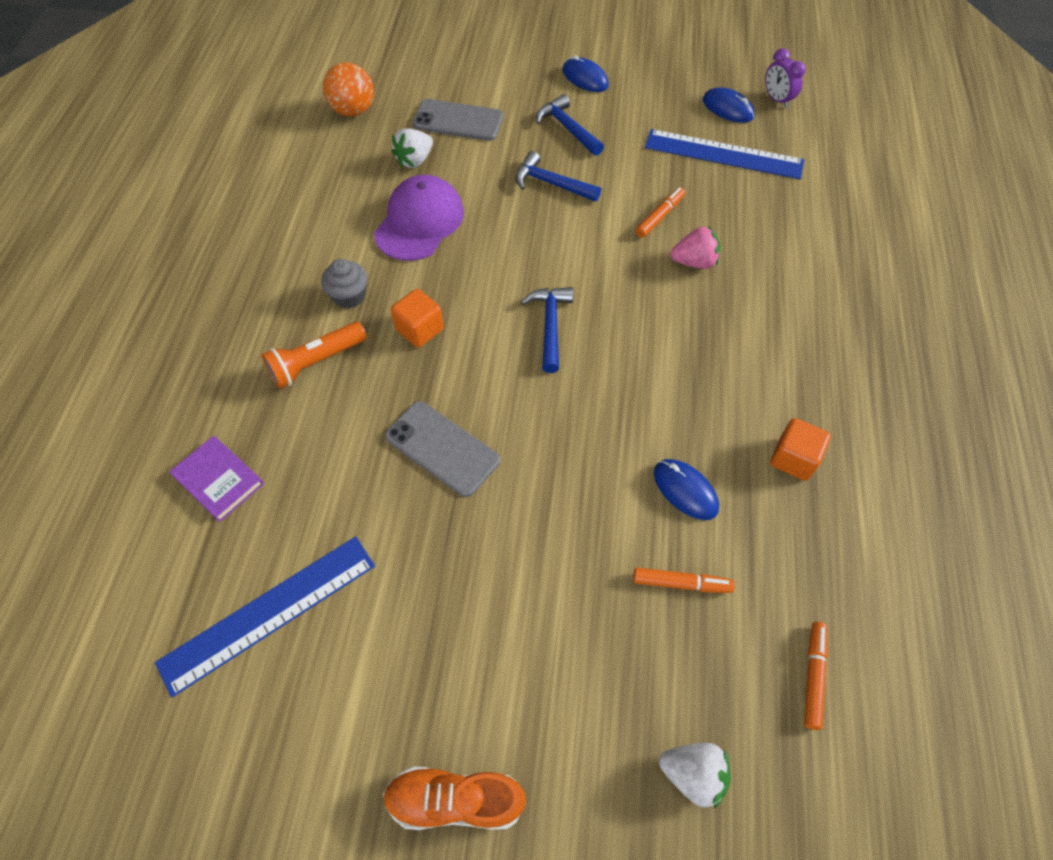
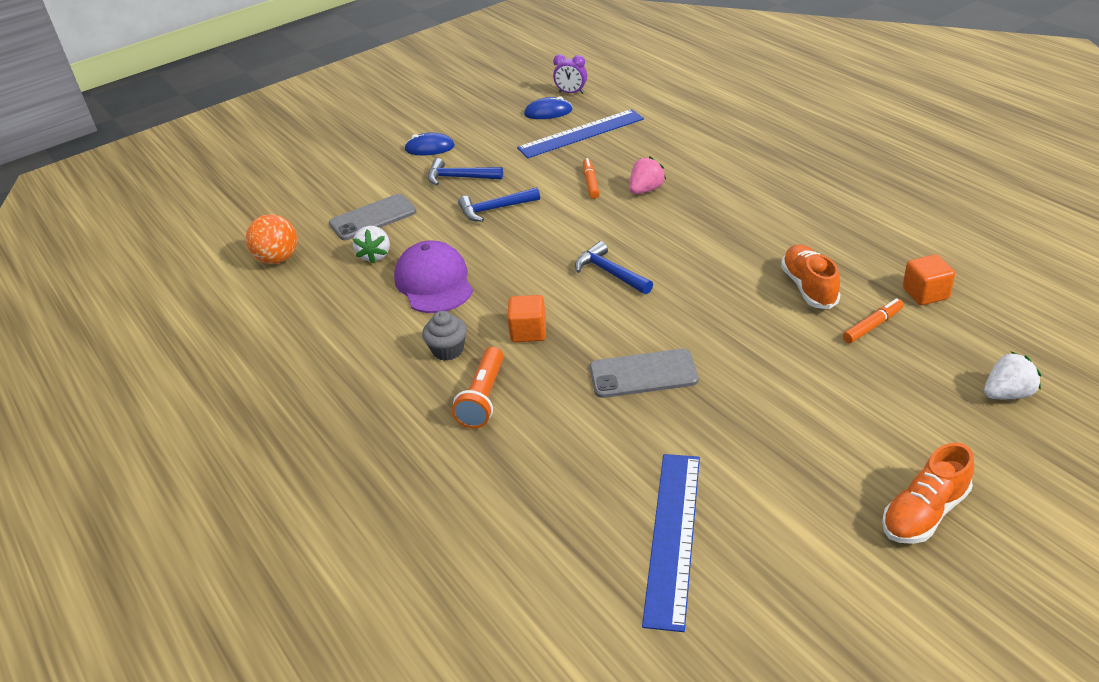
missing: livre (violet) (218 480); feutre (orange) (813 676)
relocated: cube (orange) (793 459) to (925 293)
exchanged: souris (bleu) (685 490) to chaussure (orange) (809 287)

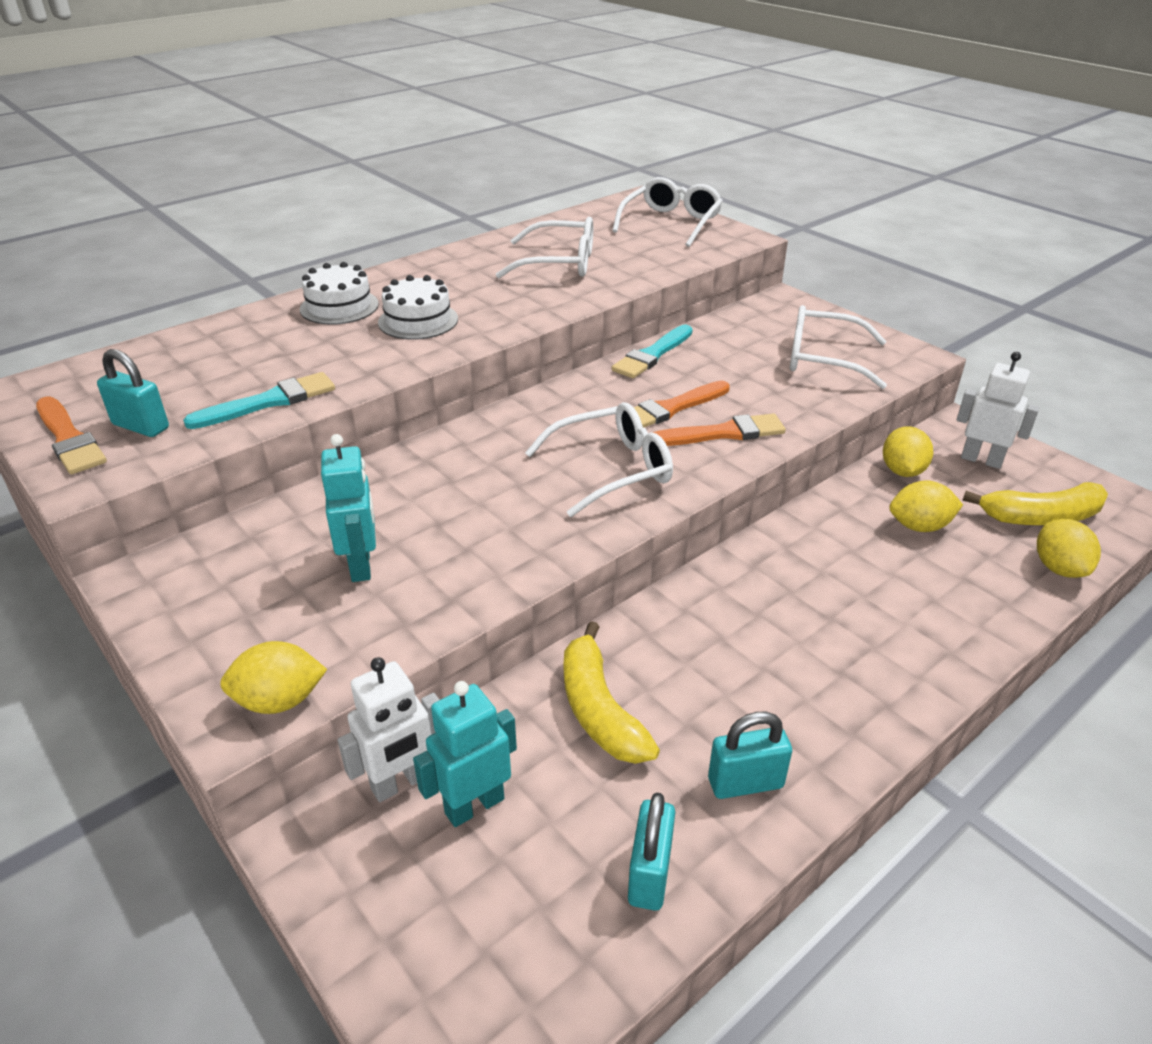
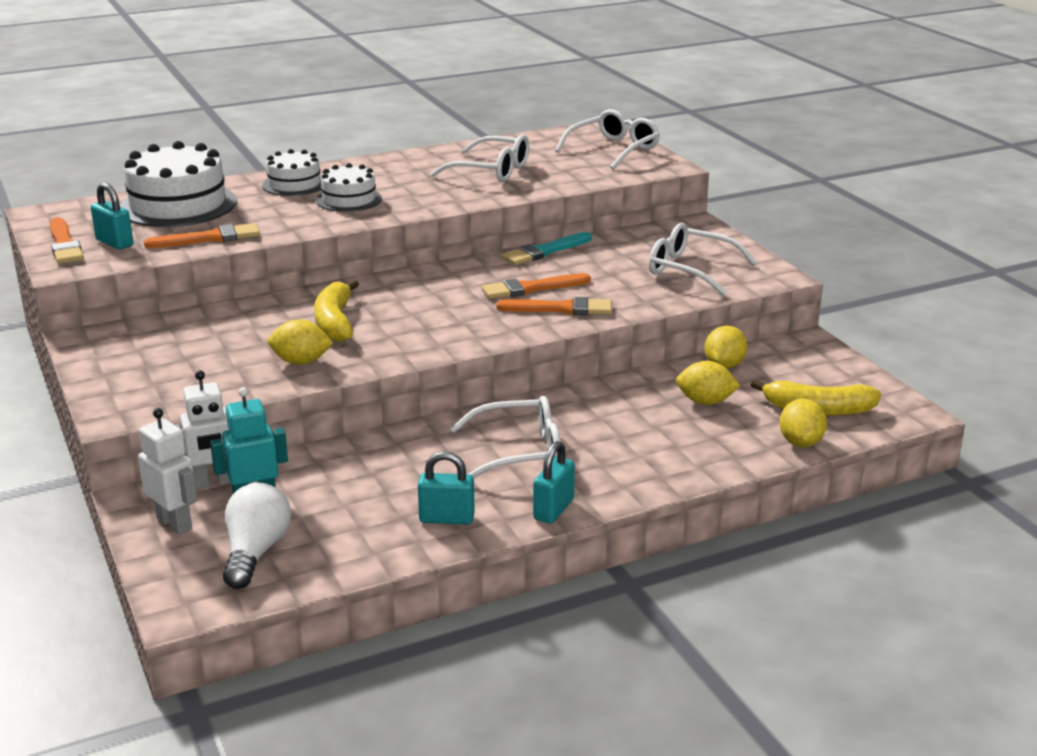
missing: robot (turquoise) (361 565)
appeared: gâteau (blanc) (178 205); ampoule (blanc) (255 552)
relocated: citron (jaune) (279 701) to (301 362); lunettes (blanc) (611 469) to (519 452); banane (jaune) (599 710) to (335 322); cadenas (turquoise) (649 874) to (553 509); robot (blanc) (981 460) to (175 523)
colour: pinceau (turquoise) (269 402) to pinceau (orange) (209 238)

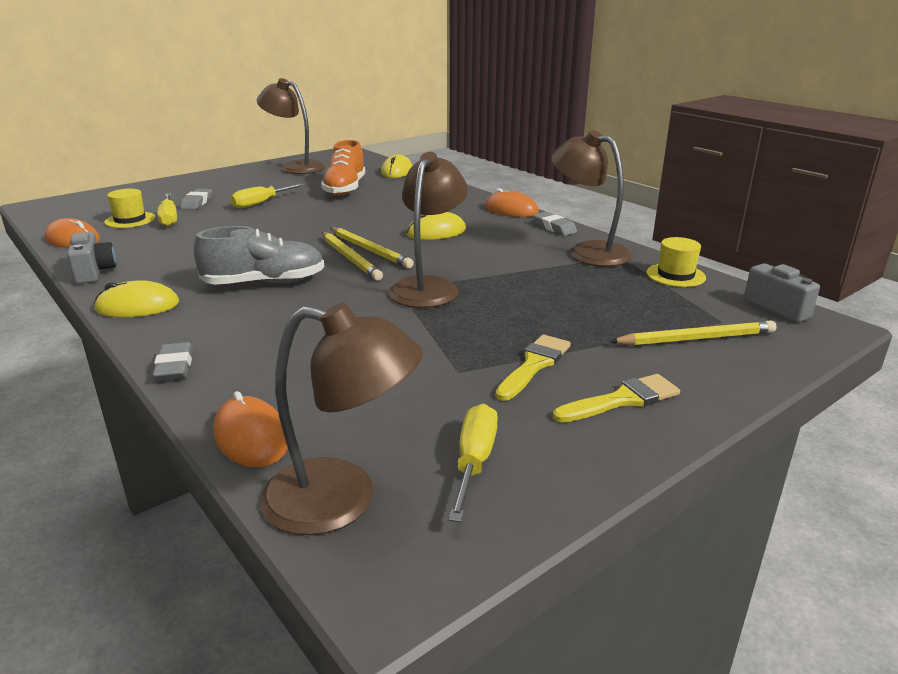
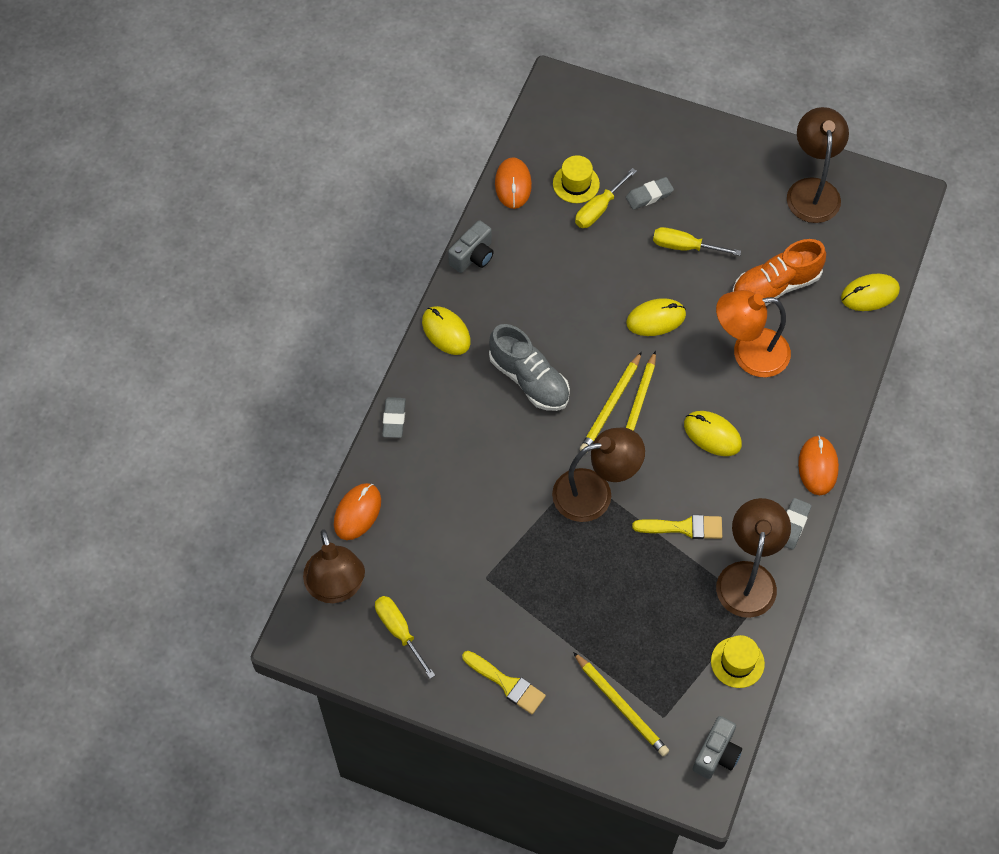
appeared: souris (jaune) (656 319); lampe (orange) (749 353)
relocated: pinceau (jaune) (534 365) to (684 527)
spun: gomme (gris) (174 367) = (394 419) 45 degrees counterclockwise; tournevis (jaune) (474 462) = (399 631) 105 degrees counterclockwise

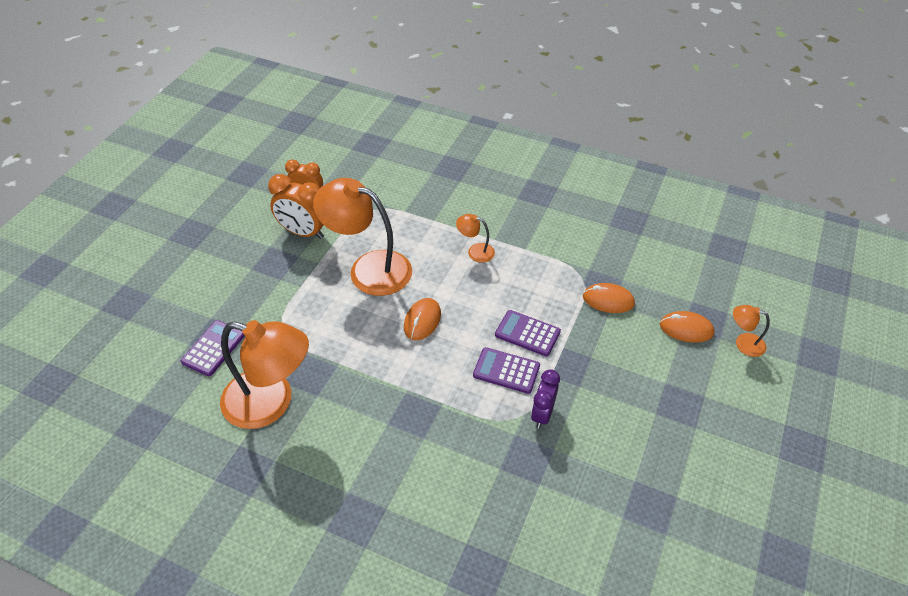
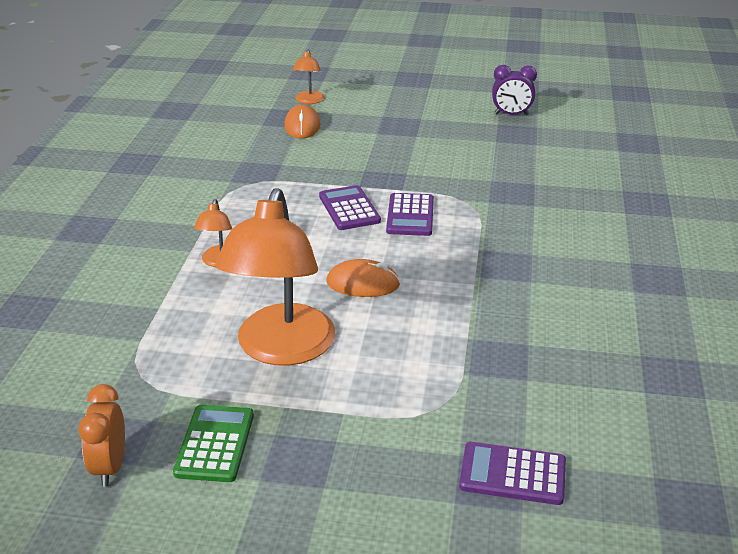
missing: lampe (orange) (271 403); souris (orange) (608 300)
relocated: réveil (violet) (542 414) to (511 114)
exchanged: réveil (orange) (303 232) to calculatrice (vert) (215 444)
spun: calculatrice (violet) (527 333) = (349 209) 150 degrees clockwise

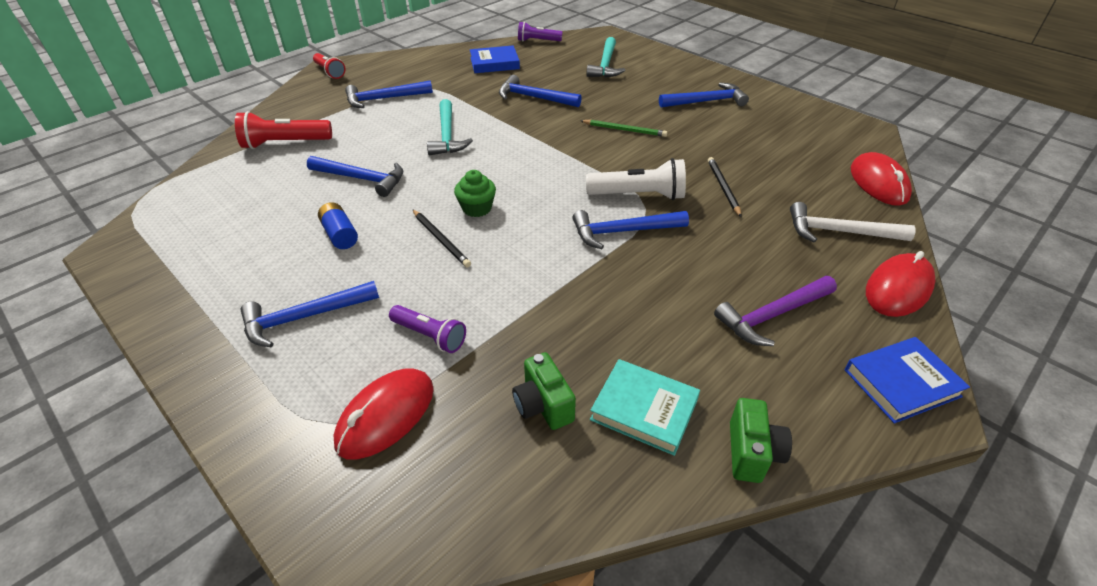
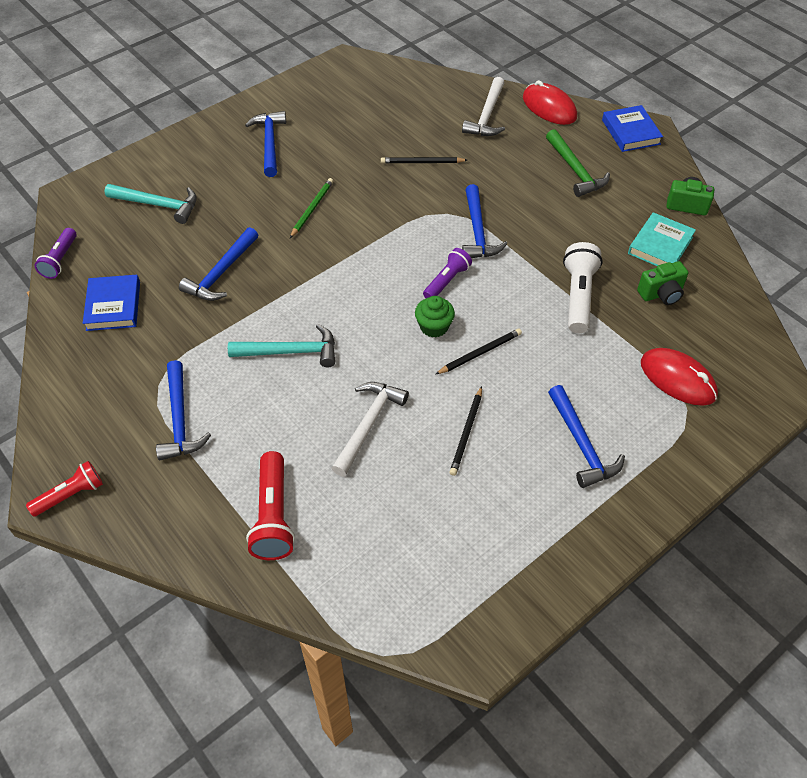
missing: souris (rouge) (878 183)
relocated: lampe de poche (violet) (430 336) to (447 281); lampe de poche (blanc) (638 195) to (578 296)
exchanged: pile (bleu) (340 235) to crayon (noir) (466 432)
colour: marteau (bleu) (362 179) to marteau (blanc) (368 425); marteau (violet) (772 315) to marteau (vert) (575 170)

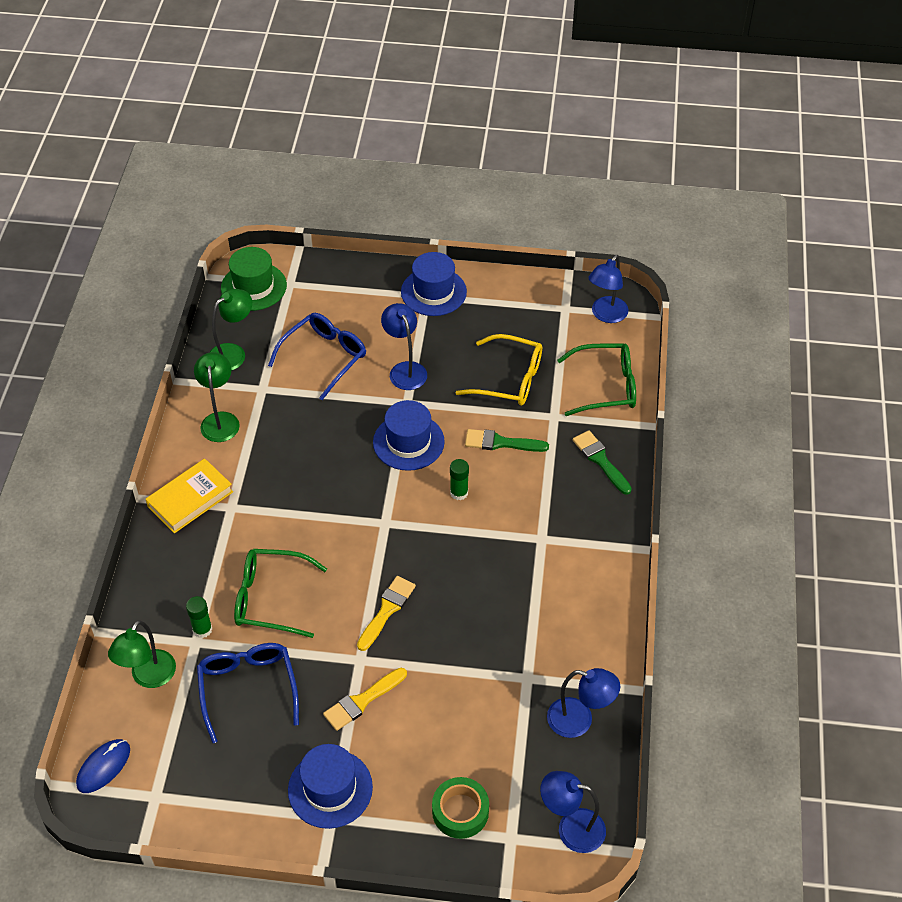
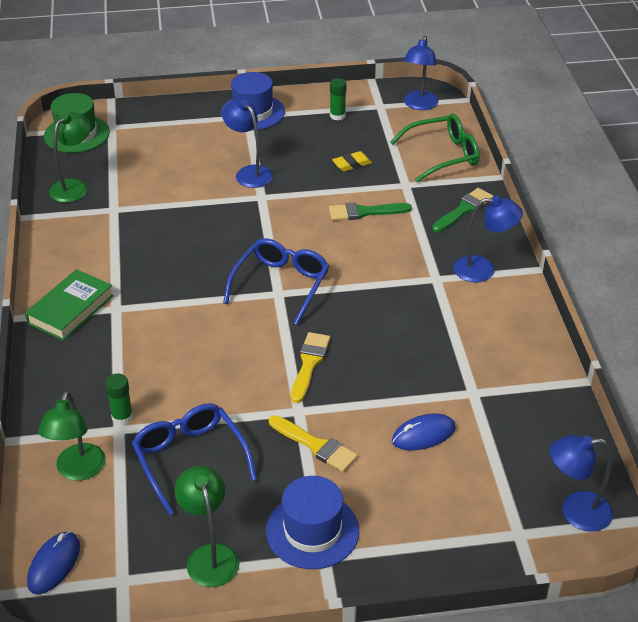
missing: lunettes (vert) (270 598); chapeau (bleu) (408 442); ruban adhésif (vert) (460 811)
appeared: souris (bleu) (423 435)
relocated: lampe (vert) (220 420) to (210 556); lunettes (bleu) (324 357) to (281 284); bâton de colle (vert) (459 493) to (337 116); lampe (bleu) (579 720) to (483 269)
exchanged: lunettes (jaune) (509 379) to gomme (jaune) (352 164)
colour: livre (jaune) (190 499) to livre (vert) (70 309)
spun: pinceau (jaune) (362 701) = (315 445) 90 degrees counterclockwise; pinceau (vert) (600 460) = (464 210) 90 degrees clockwise

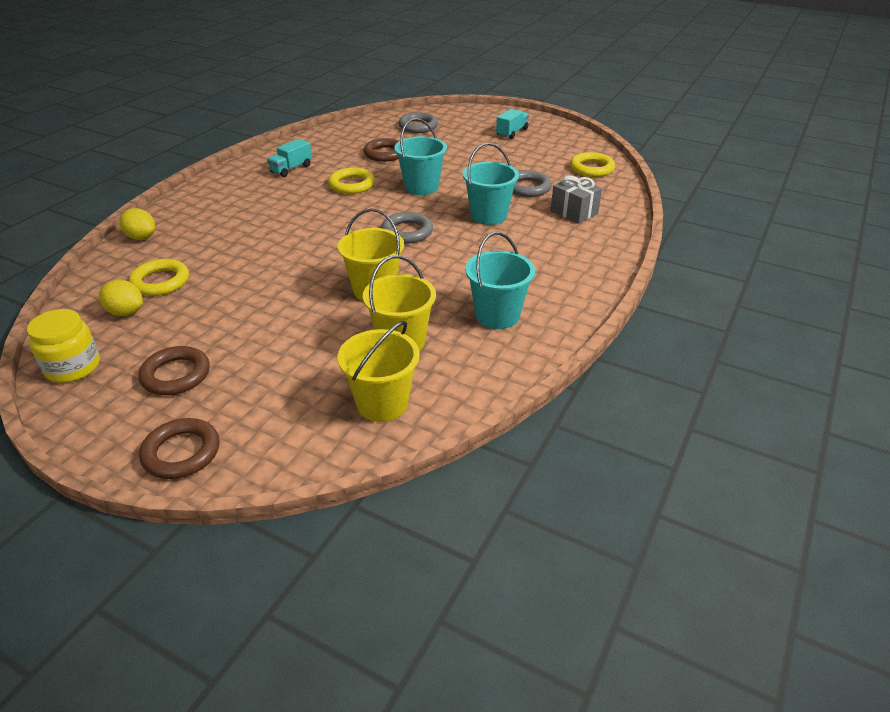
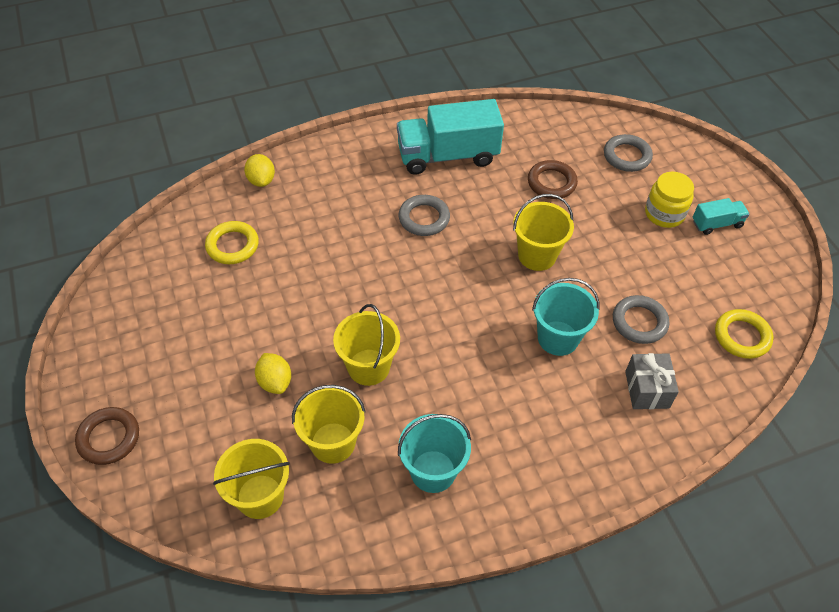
missing: anneau (marron) (176 375); anneau (jaune) (352 185)
relocated: bocal (jaune) (73 367) to (664 214); citron (jaune) (126 312) to (275 382); anneau (gris) (407 232) to (424 218)
colour: seau (turquoise) (421 187) to seau (jaune) (537 255)
size: camion (turquoise) (291 169) = (448 156) x2.08

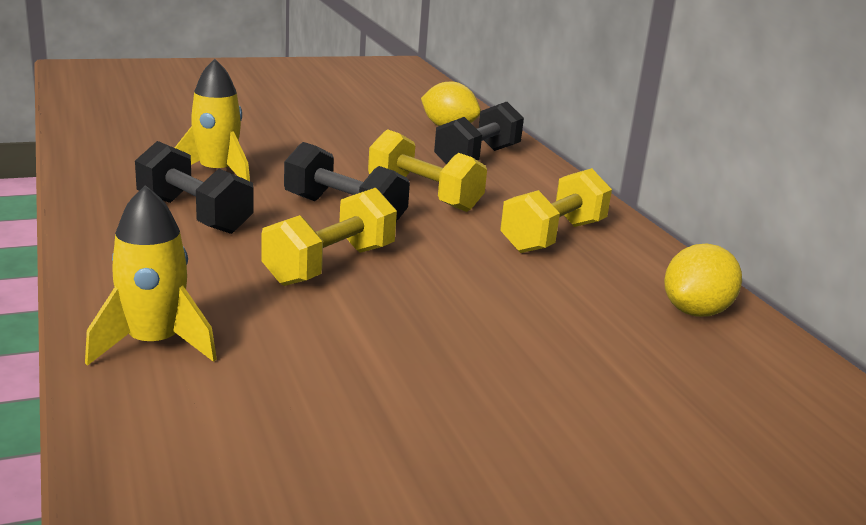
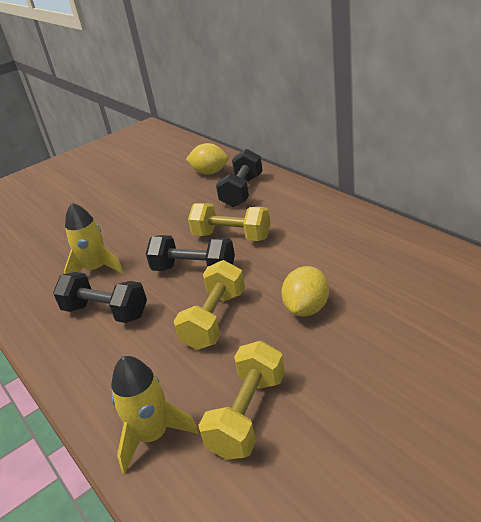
relocated: haltère (jaune) (553 237) to (248 414); citron (jaune) (696 311) to (307 308)

